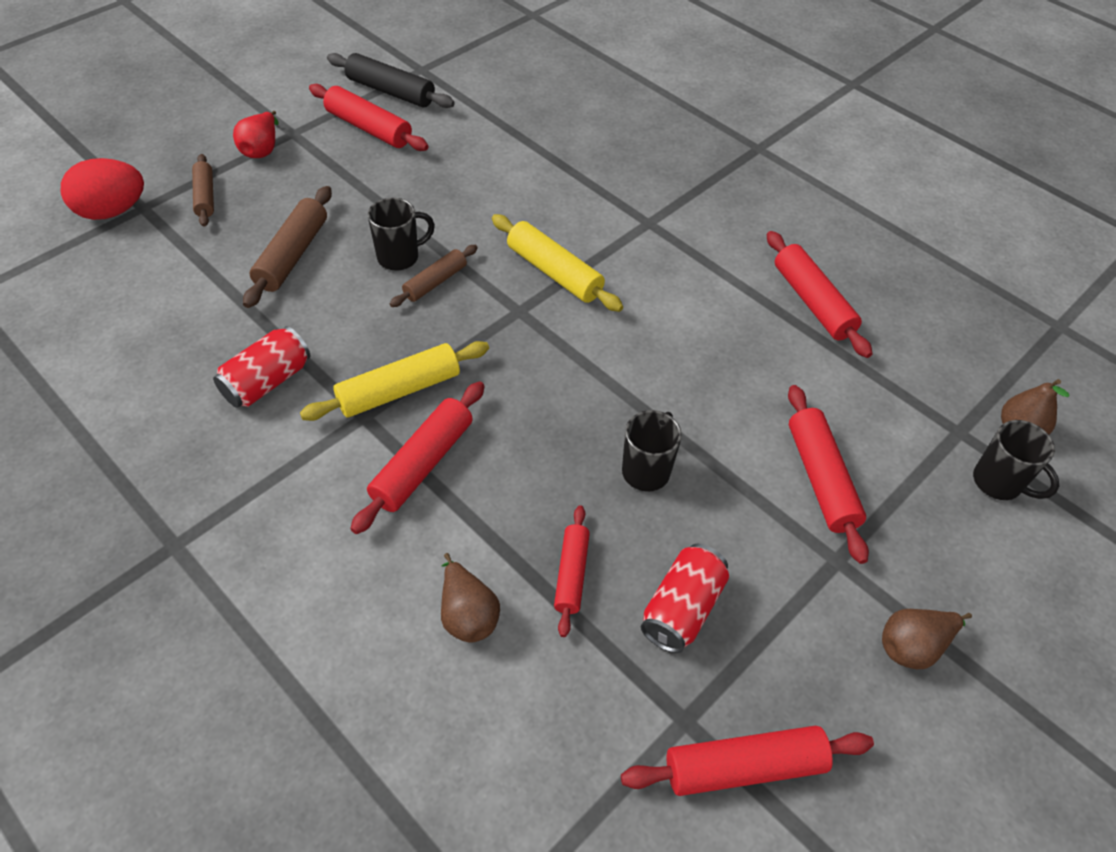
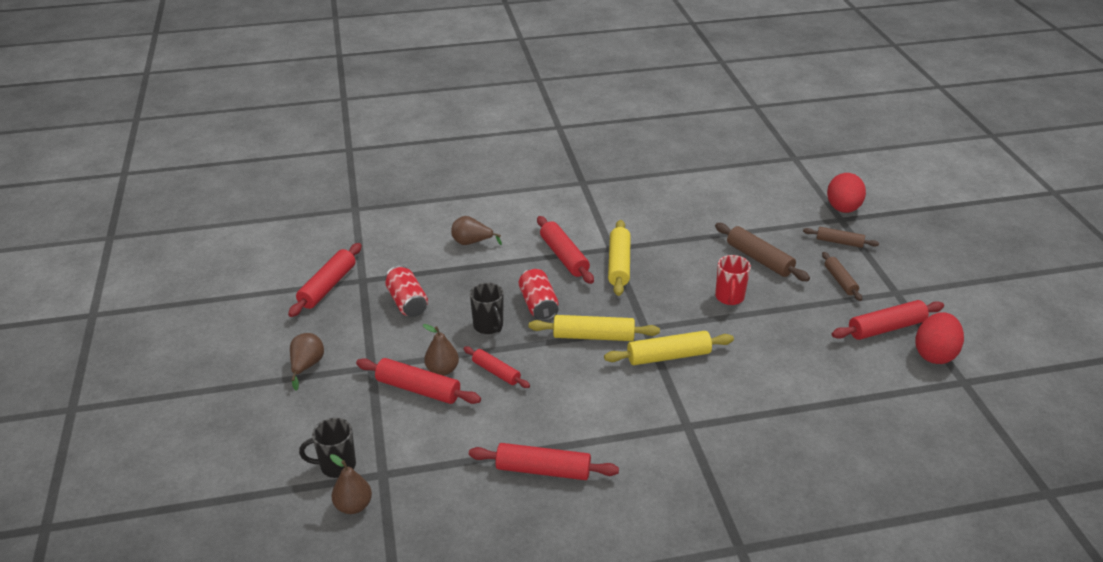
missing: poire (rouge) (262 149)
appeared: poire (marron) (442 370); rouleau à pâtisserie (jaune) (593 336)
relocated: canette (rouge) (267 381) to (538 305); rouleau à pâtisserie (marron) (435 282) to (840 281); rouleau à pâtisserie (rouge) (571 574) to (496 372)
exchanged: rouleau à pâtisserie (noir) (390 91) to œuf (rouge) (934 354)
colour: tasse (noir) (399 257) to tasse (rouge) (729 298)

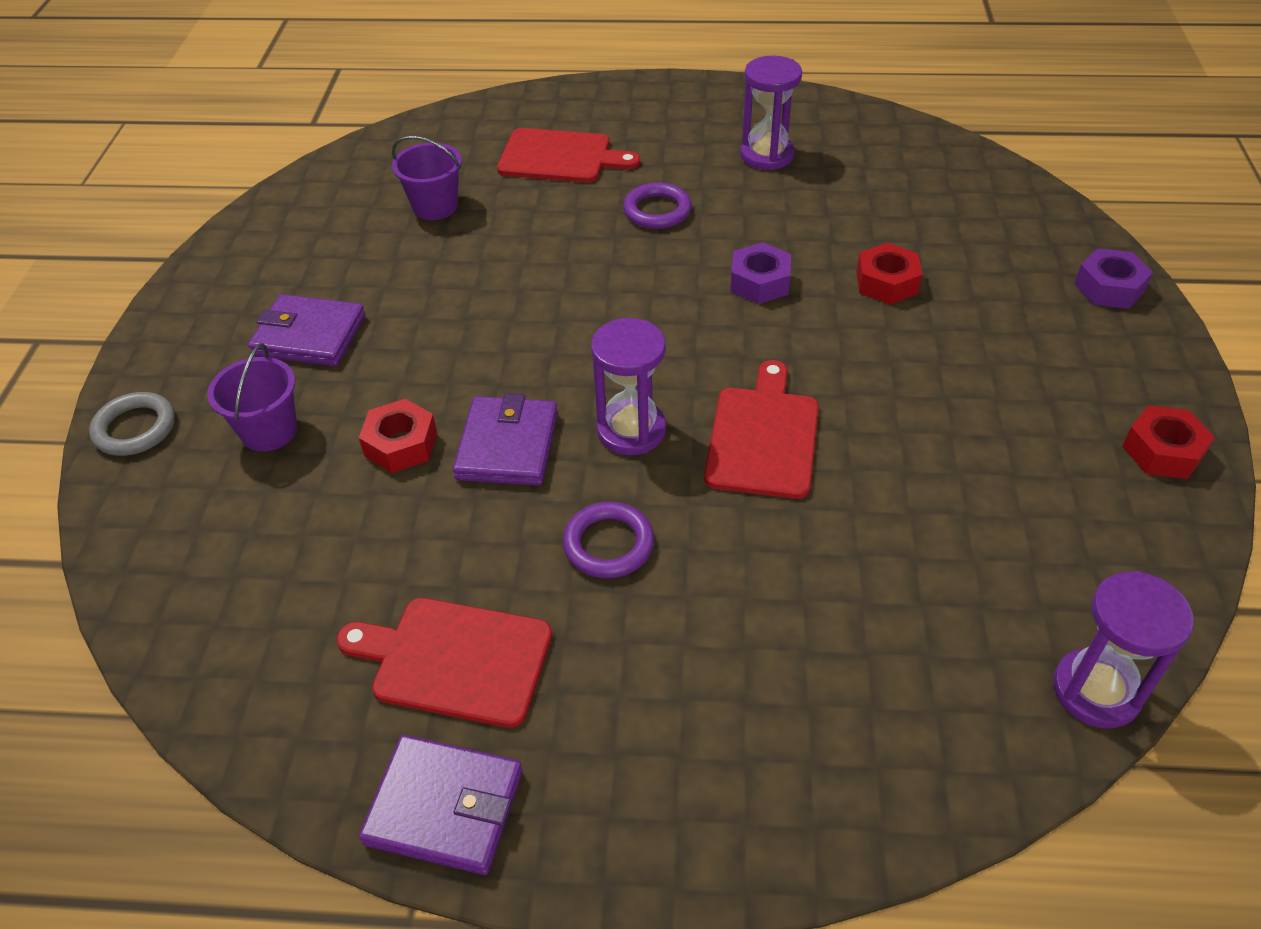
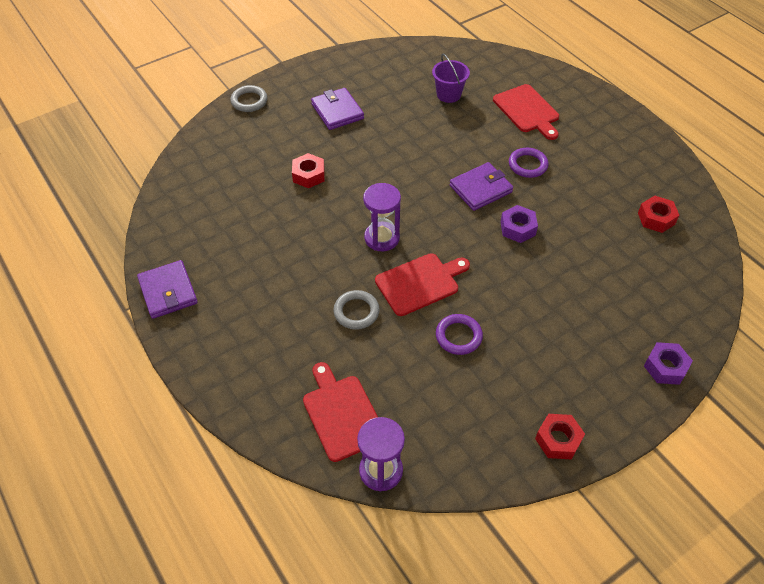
missing: seau (violet) (269 431); sablier (violet) (767 155)
appeared: anneau (gris) (356 312)
relocated: planche à découper (rouge) (454 660) to (341 414); portefeuille (violet) (507 445) to (480 189); anneau (violet) (608 544) to (458 336); écrou (rouge) (886 282) to (656 218)

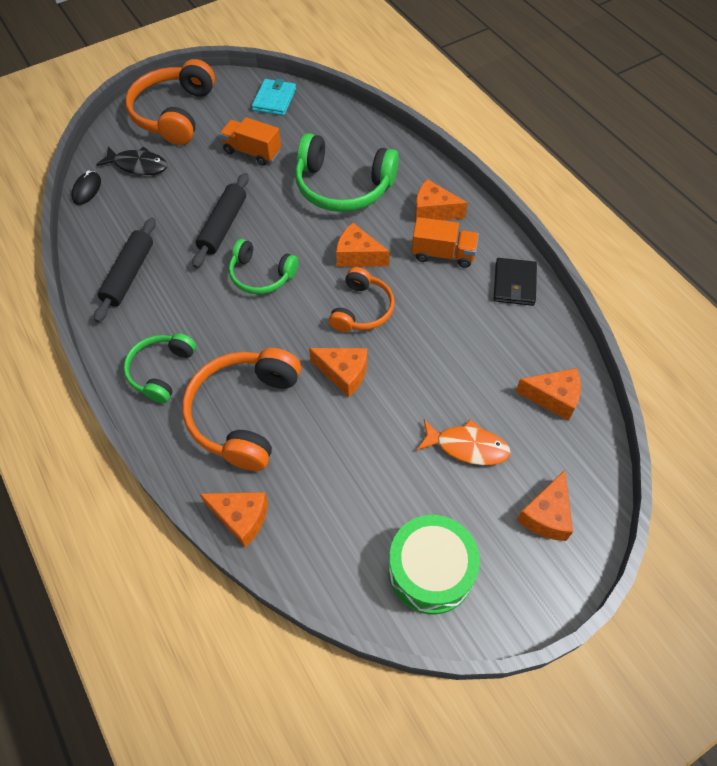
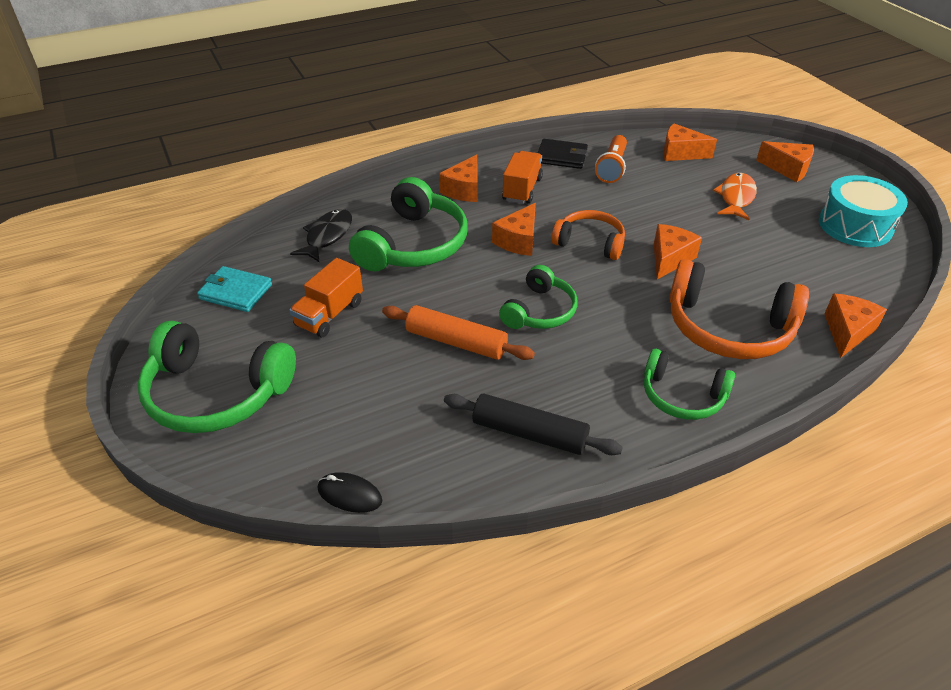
appeared: lampe de poche (orange) (612 168)
relocated: poisson (noir) (138 165) to (327 236)
colour: casque audio (orange) (174 114) to casque audio (vert) (216 393); rouleau à pâtisserie (noir) (223 226) to rouleau à pâtisserie (orange) (456 342); tambour (vert) (430 570) to tambour (turquoise) (855 225)
spun: fromage (orange) (553 397) = (680 153) 90 degrees counterclockwise

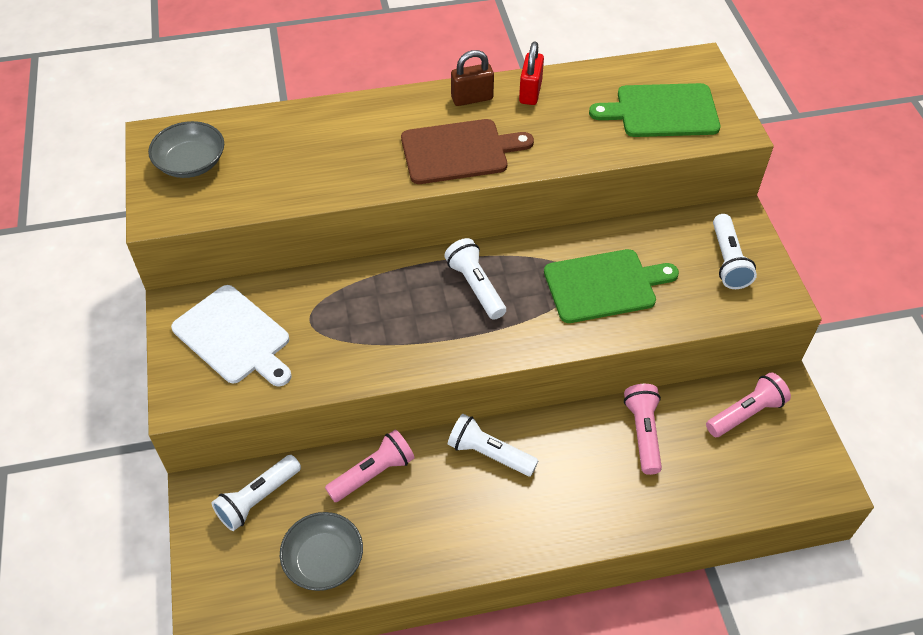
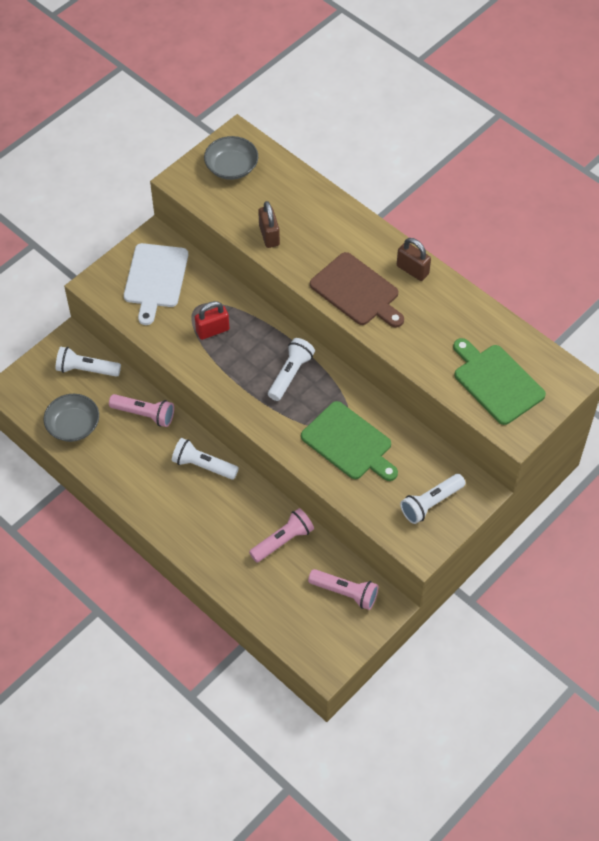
appeared: cadenas (marron) (269 235)
relocated: cadenas (rouge) (530 92) to (212 330)
spun: lampe de poche (blanc) (489 453) = (203 465) 60 degrees counterclockwise

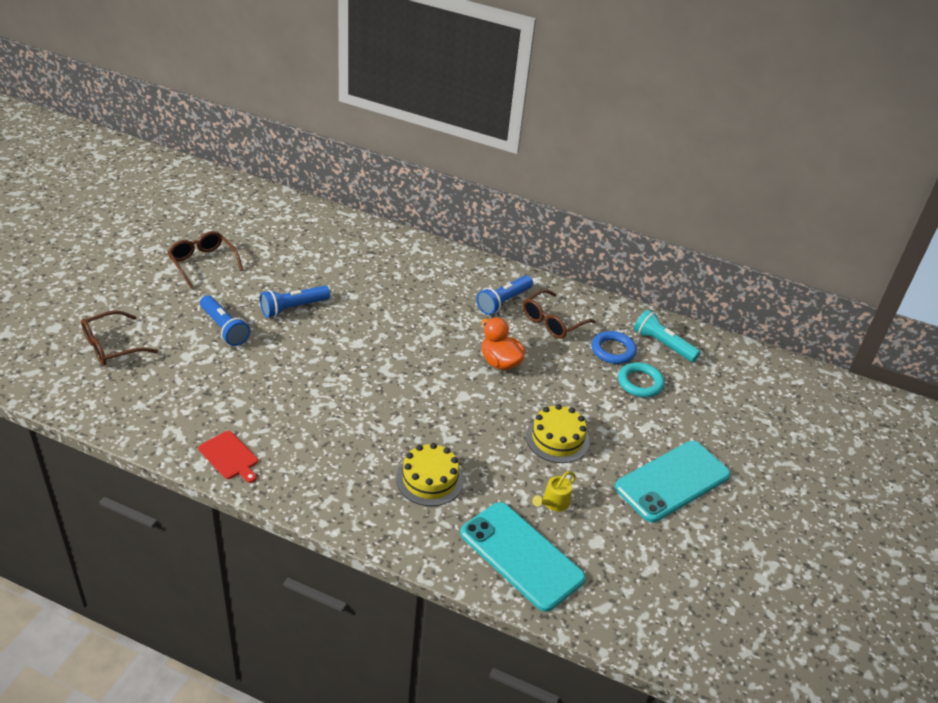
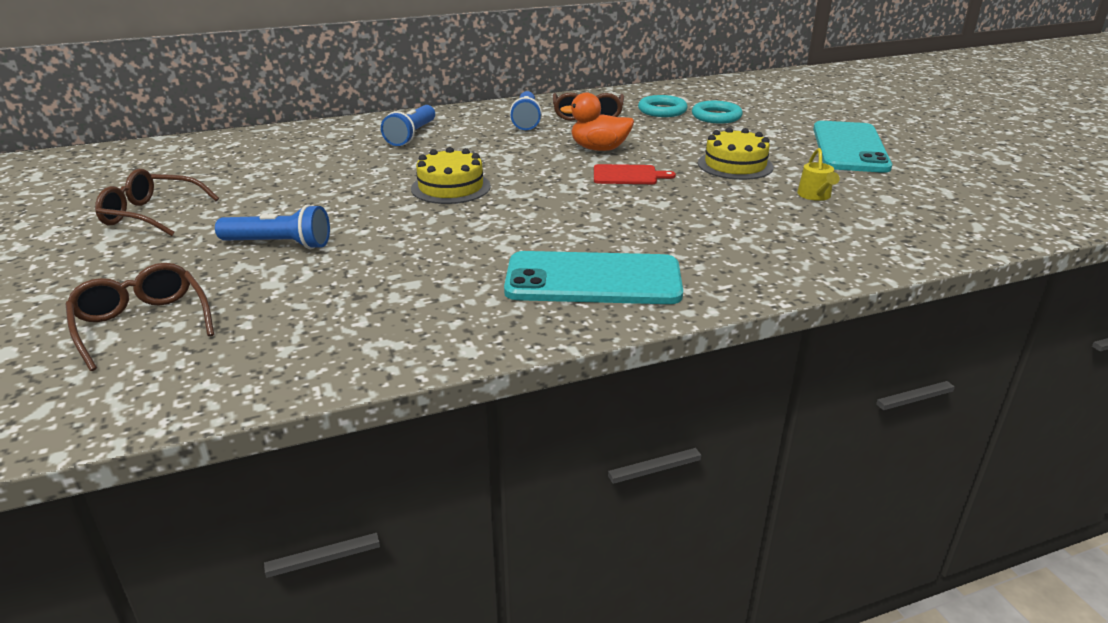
missing: lampe de poche (turquoise) (662 344)
relocated: planche à découper (rouge) (229 456) to (627 175); lampe de poche (bleu) (293 308) to (411 135); gâteau (jaune) (430 479) to (451 187); téléphone (turquoise) (521 556) to (593 280)
colour: anneau (bleu) (613 350) to anneau (turquoise) (662 110)
spun: lunettes (marron) (112 346) = (142 324) 135 degrees clockwise

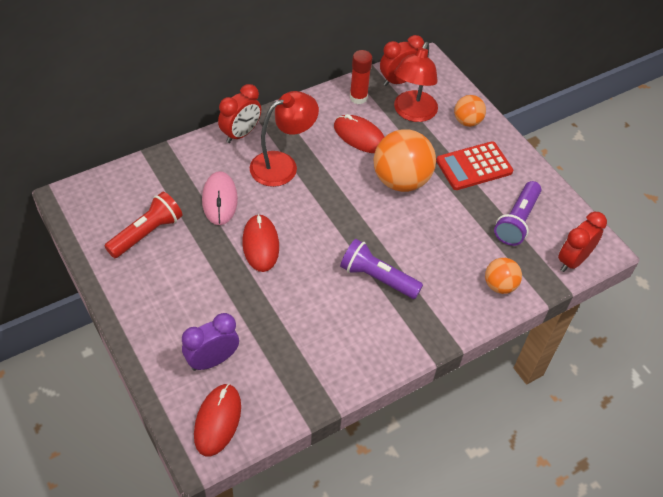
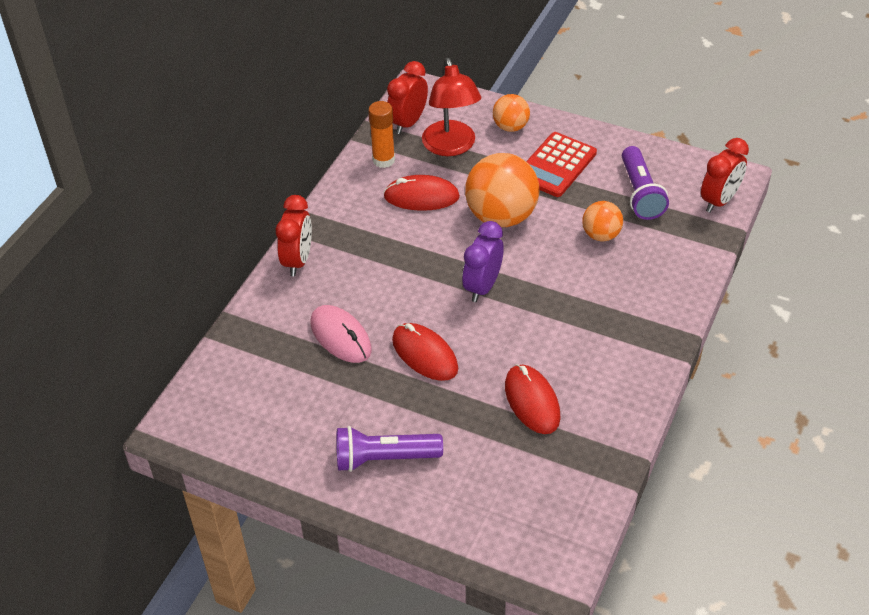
missing: lampe de poche (rouge) (147 233); lampe (rouge) (282 165)
relocated: réveil (violet) (212 360) to (482 287); souris (rouge) (217 421) to (532 401); lampe de poche (violet) (377 278) to (384 458); balle (orange) (499 285) to (601 235)
colour: bâton de colle (rouge) (358 98) to bâton de colle (orange) (383 160)
spun: réveil (rouge) (572 260) = (719 201) 150 degrees counterclockwise

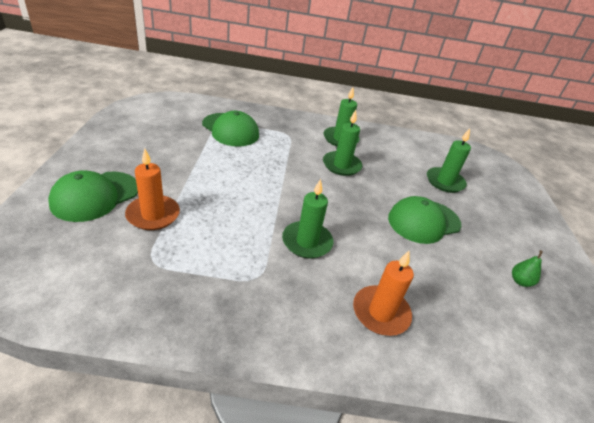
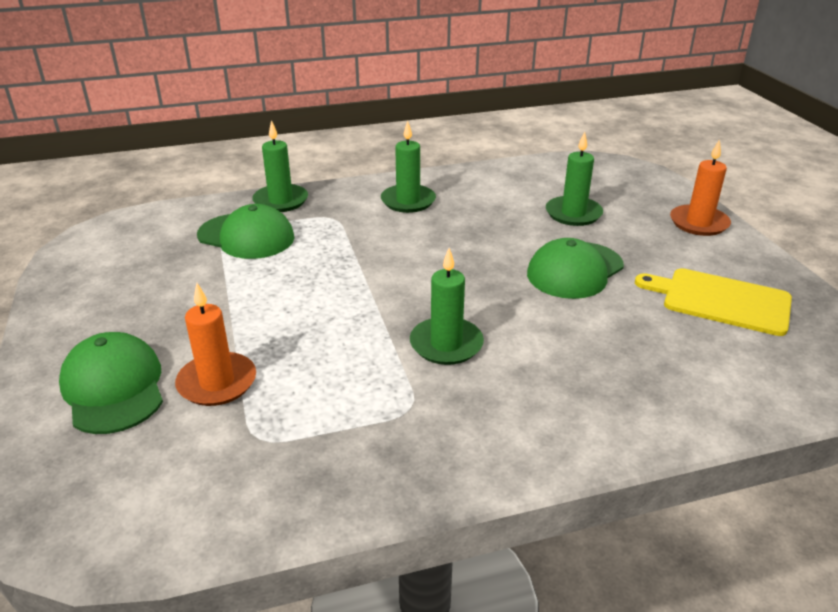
relocated: bougie (vert) (341 165) to (281 201); bougie (orange) (380 312) to (698 223)
exchanged: poire (vert) (520 281) to planche à découper (jaune) (721 301)
spun: casquette (vert) (95 196) = (113 388) 135 degrees clockwise

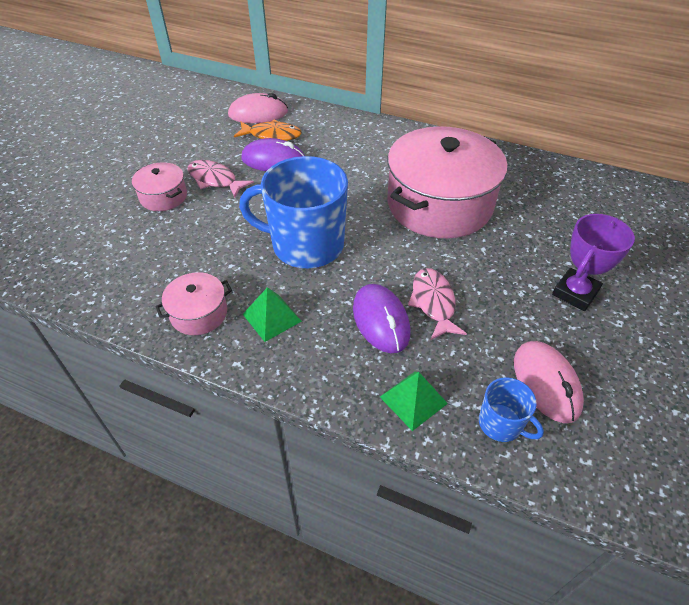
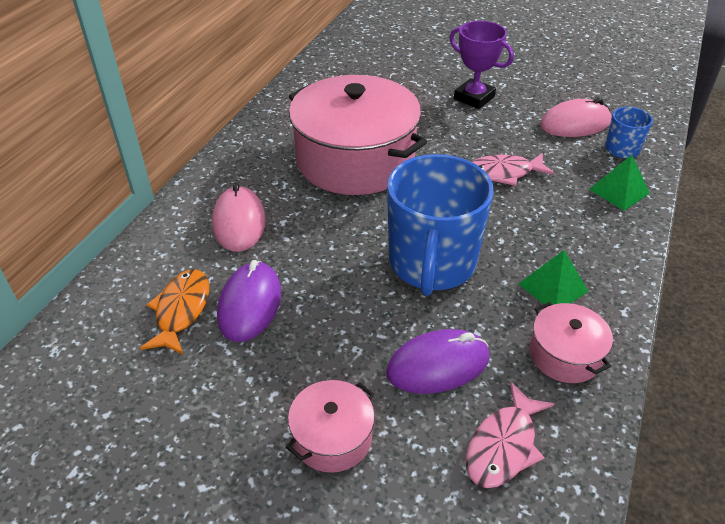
relocated: poisson (rose) (215 180) to (503 445); souris (rose) (258 113) to (239 222); souris (violet) (381 320) to (438 365)

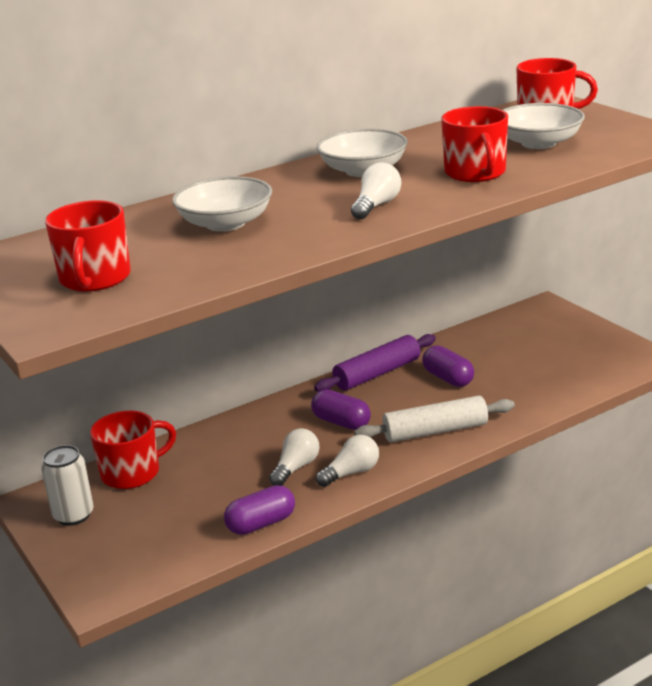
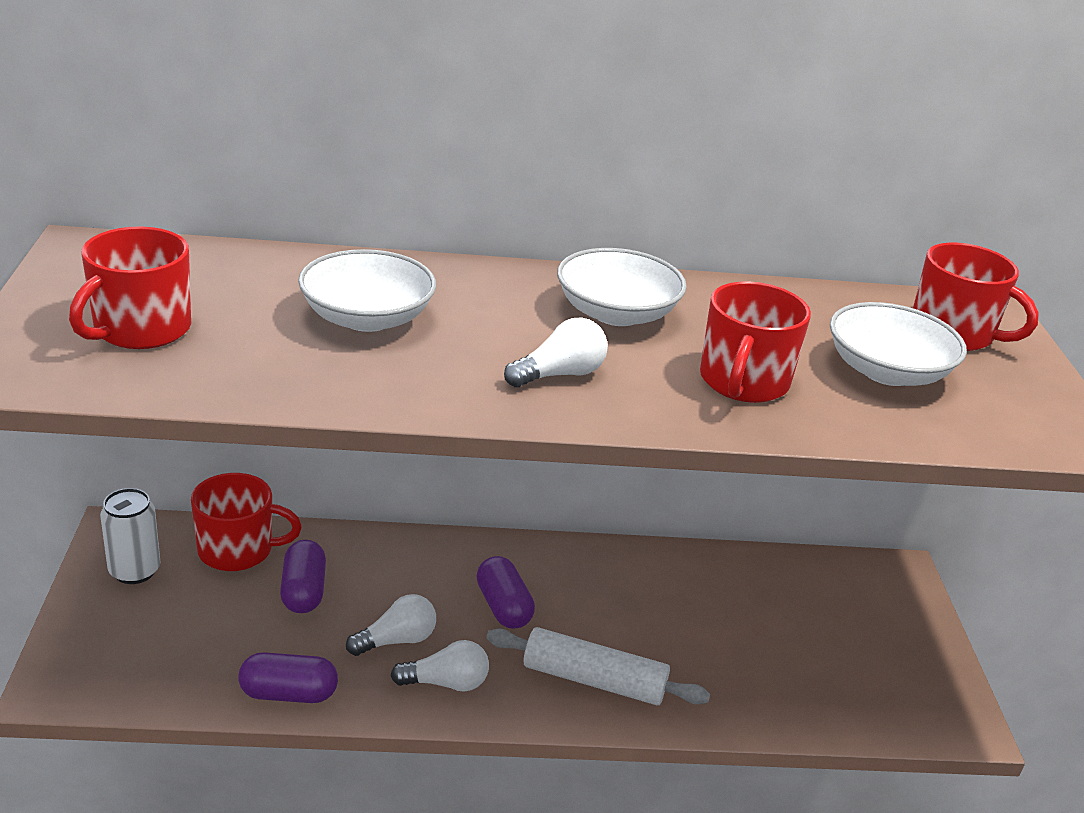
missing: rouleau à pâtisserie (violet) (377 374)
relocated: gélule (violet) (448 378) to (303 591)

